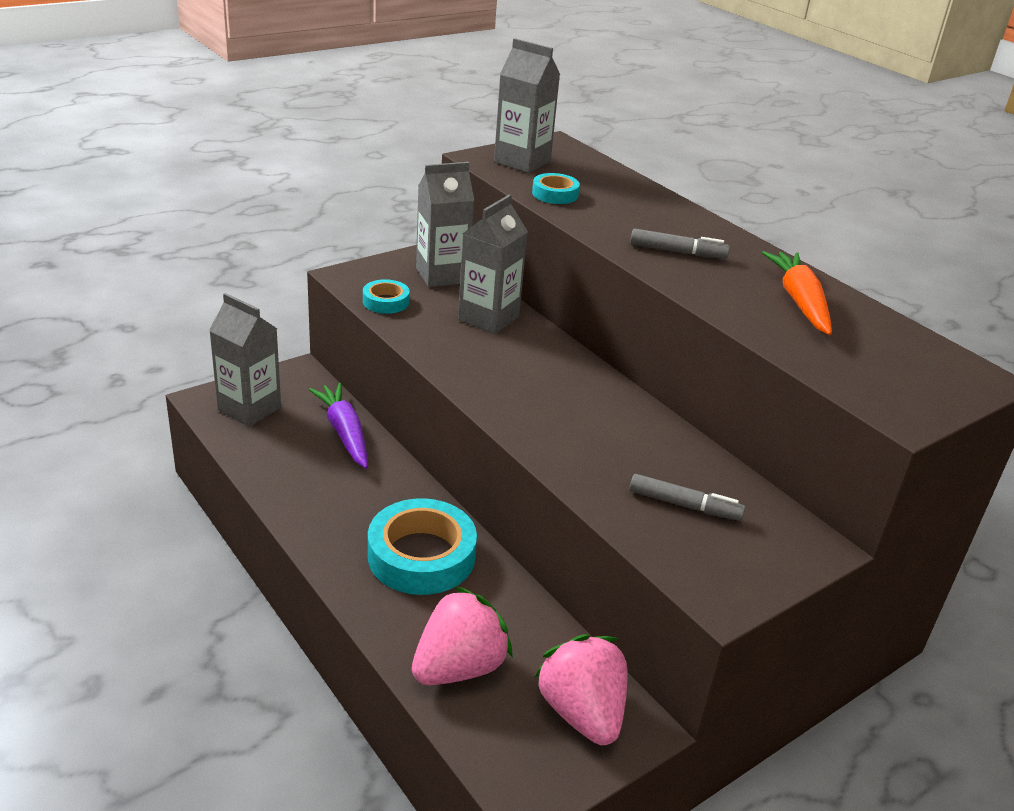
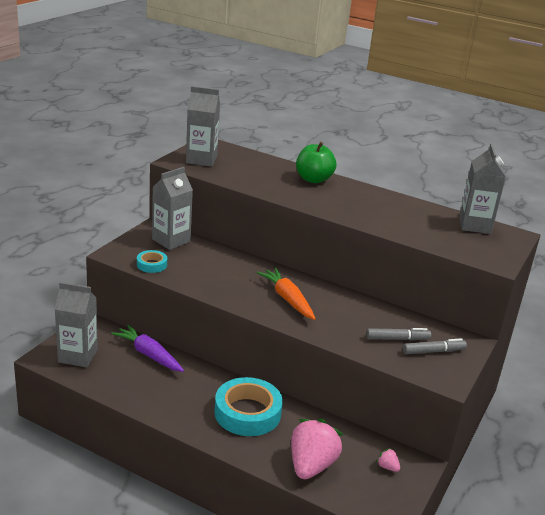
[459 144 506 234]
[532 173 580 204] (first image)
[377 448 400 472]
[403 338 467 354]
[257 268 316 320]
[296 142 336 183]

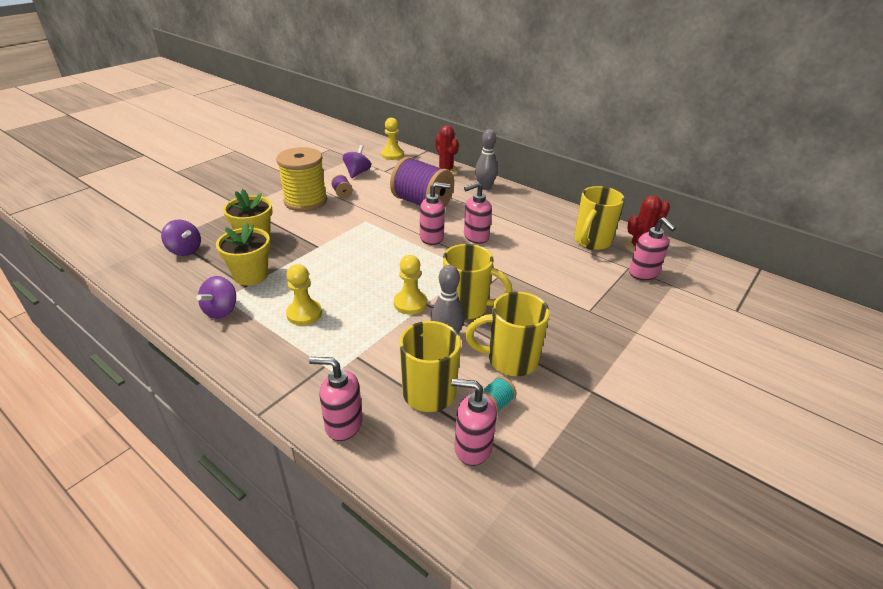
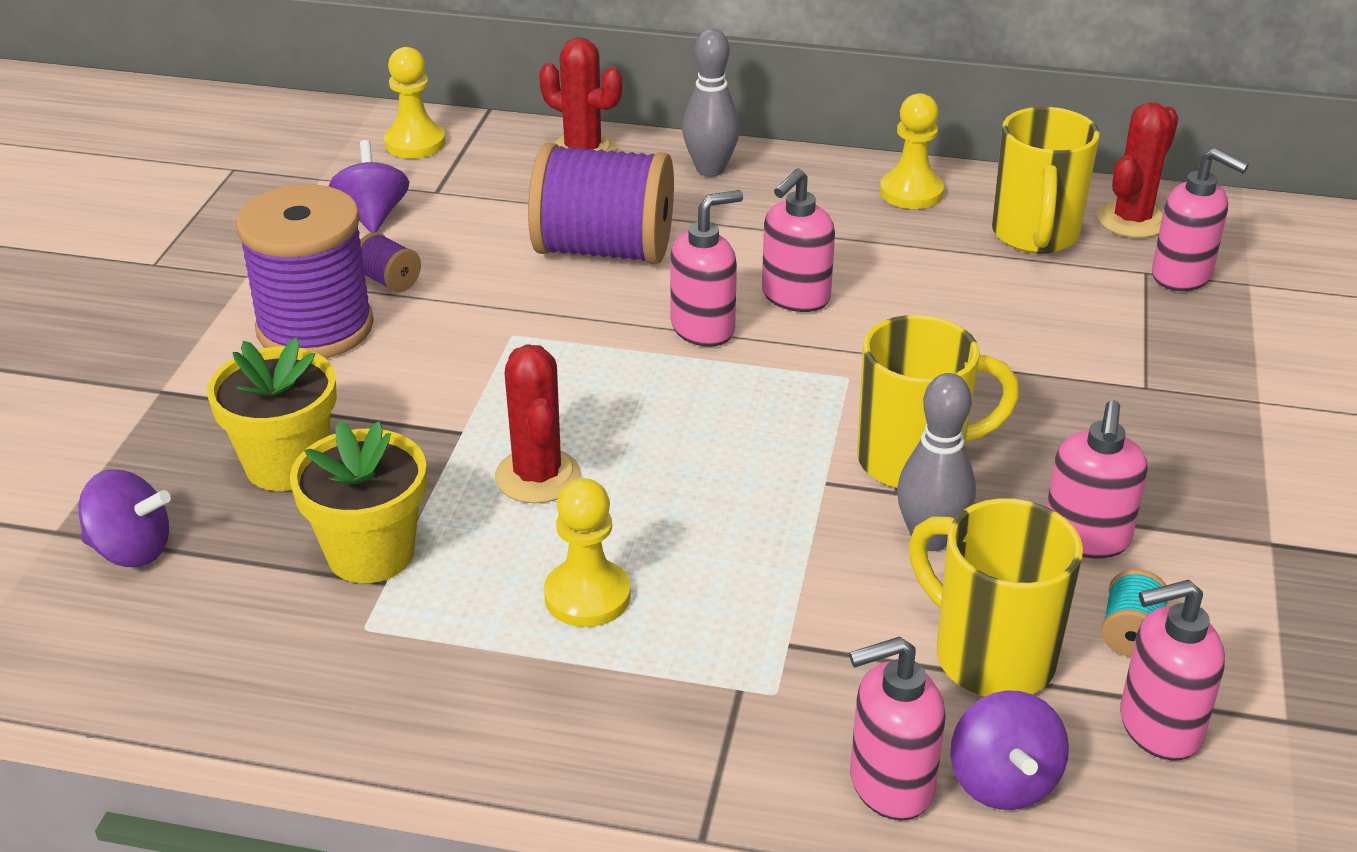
[950 690 1069 810]
[236 184 374 358]
[880 93 944 209]
[1046 400 1147 559]
[495 344 581 504]

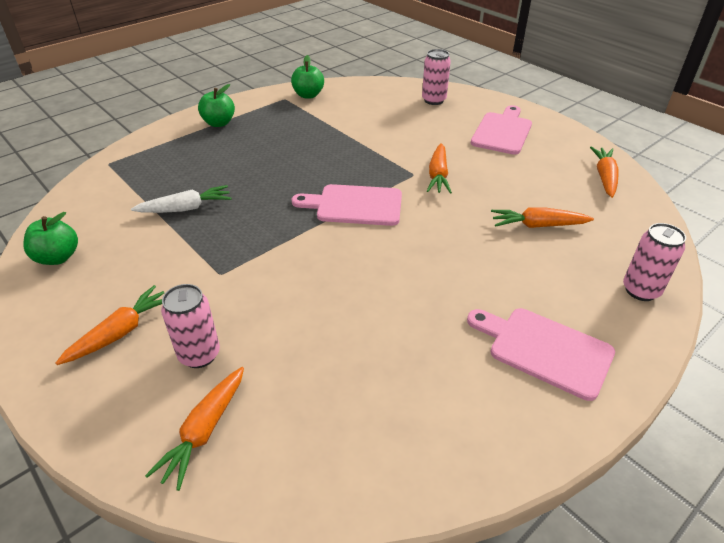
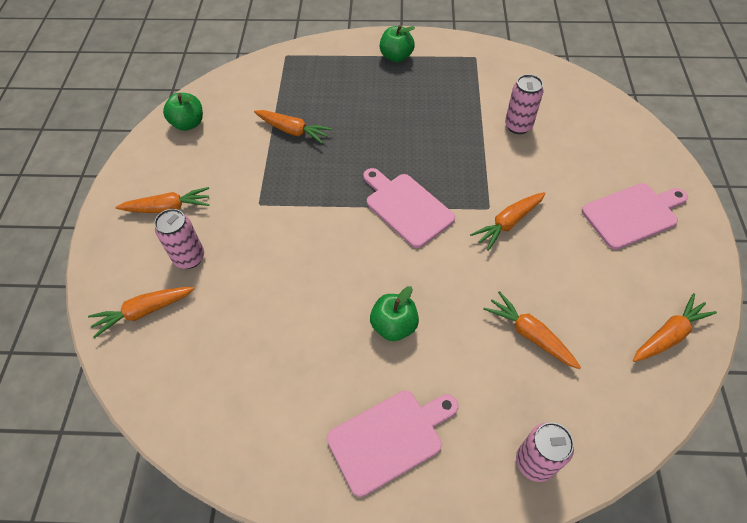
[254 110 332 144]
[370 286 419 341]
[505 74 543 134]
[327 390 458 497]

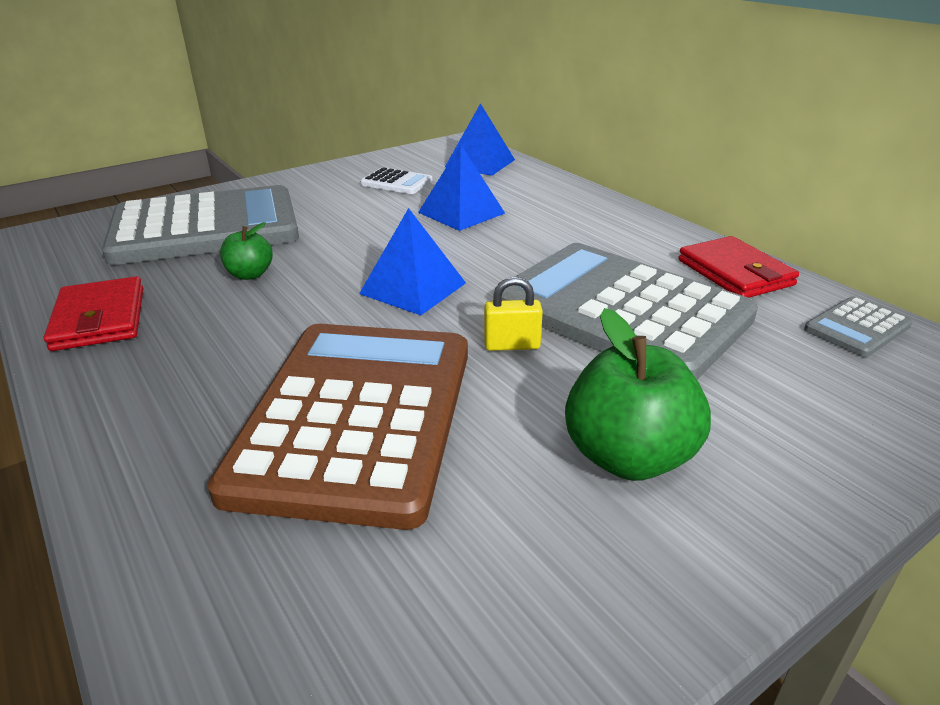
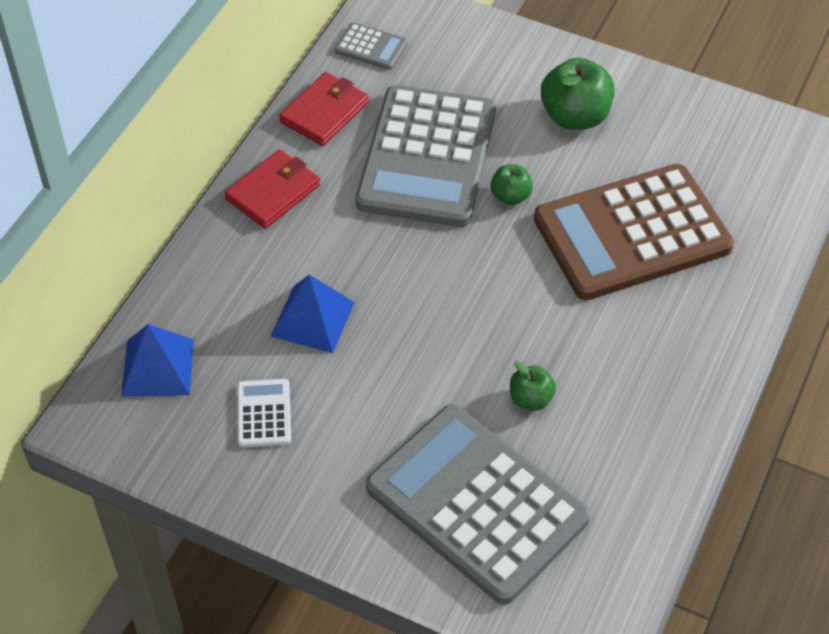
[224 149 320 228]
[359 208 466 315] (first image)
[490 164 533 205]

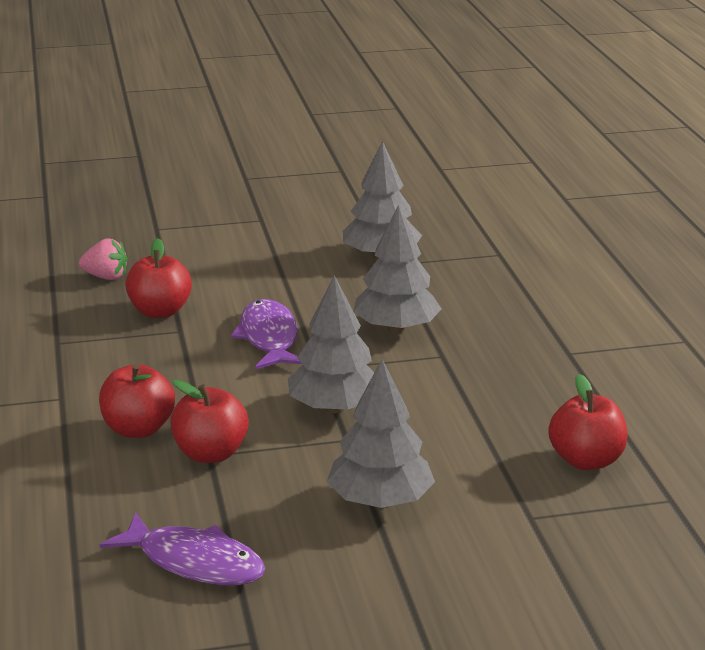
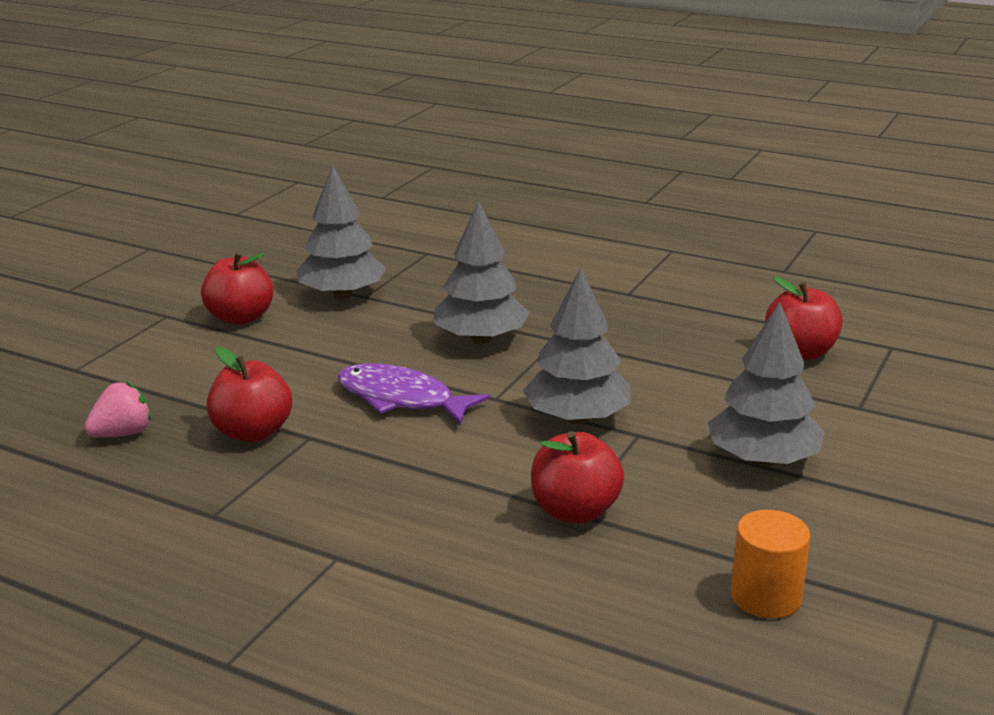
[201 252 274 325]
[731 510 810 619]

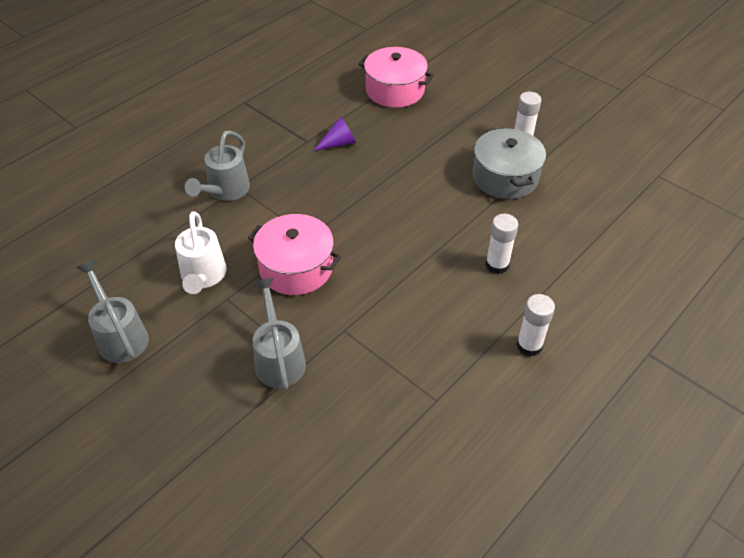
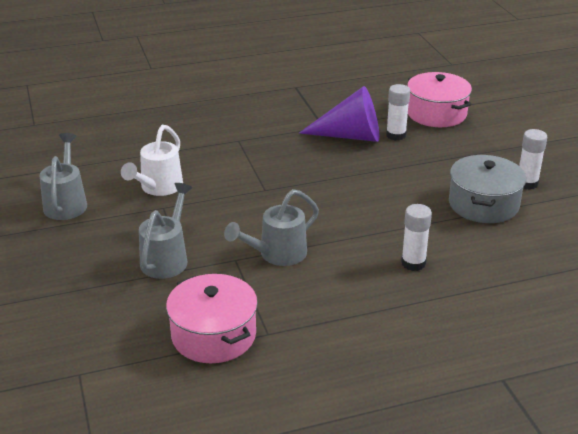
[224 189 319 266]
[166 274 258 363]
[299 86 379 142]
[386 84 410 141]

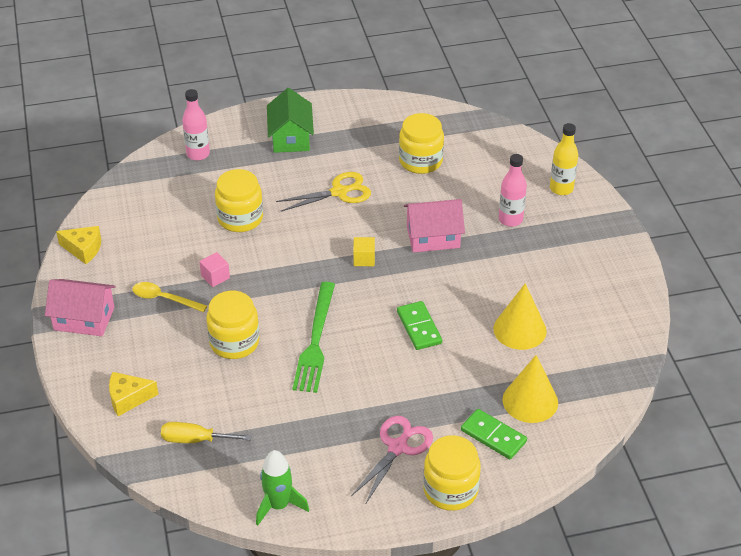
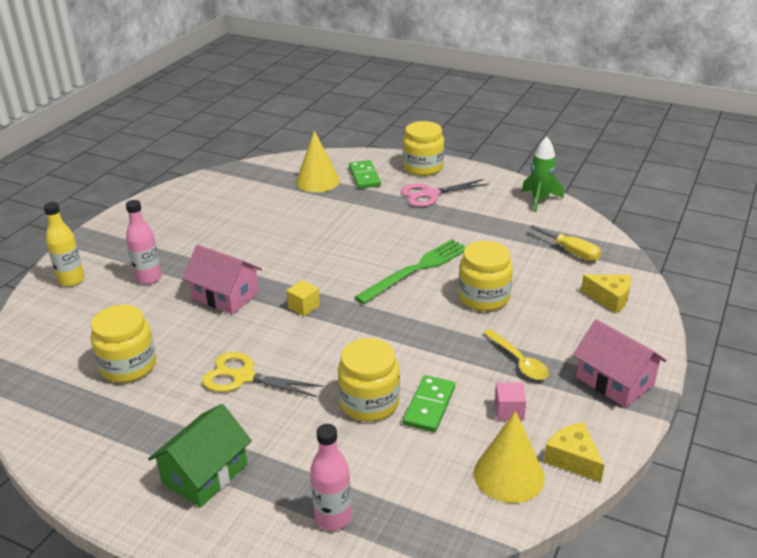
[495 382 526 421]
[403 375 455 432]
[474 411 545 503]

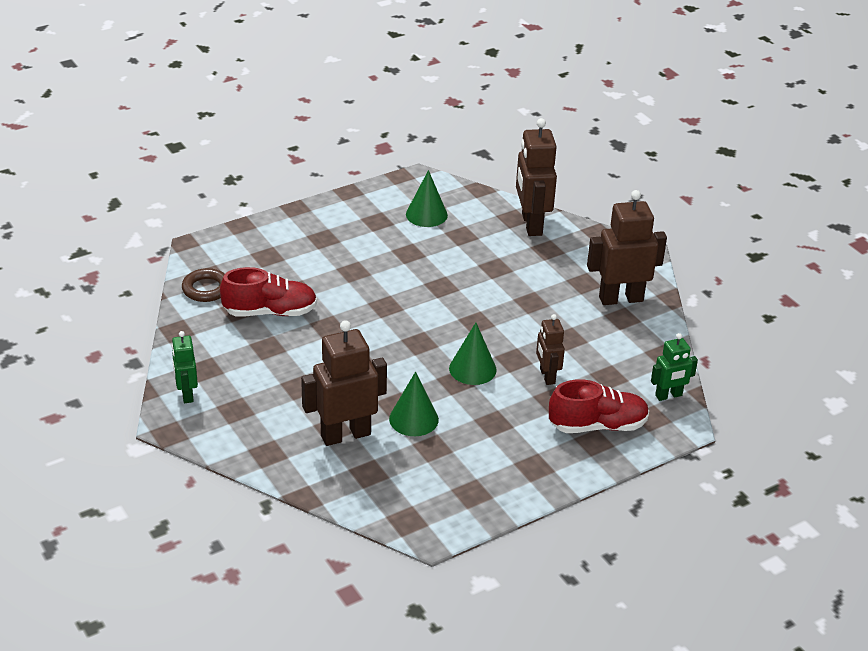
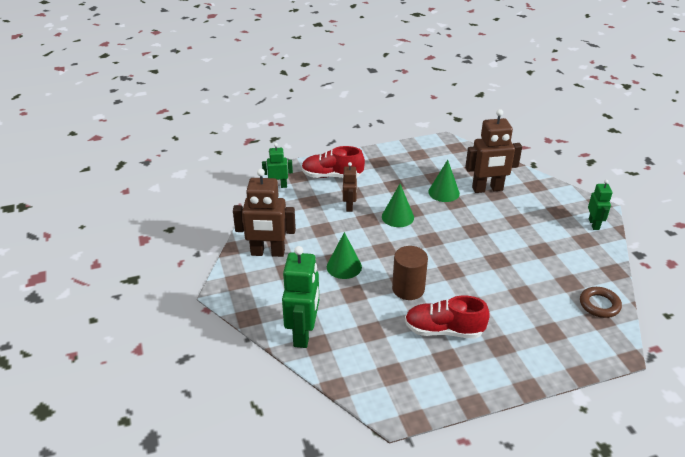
[405 296 490 339]
[327 232 362 279]
[282 246 319 348]
[392 246 428 300]

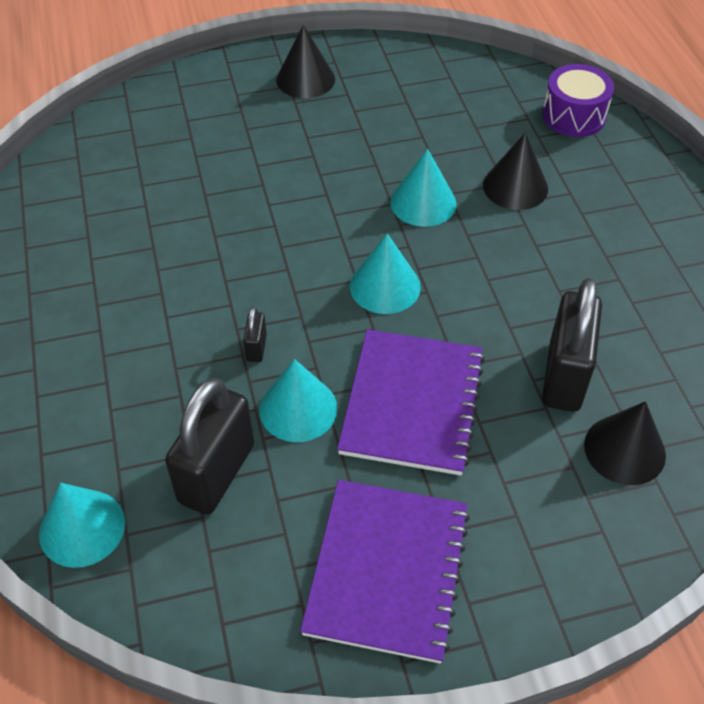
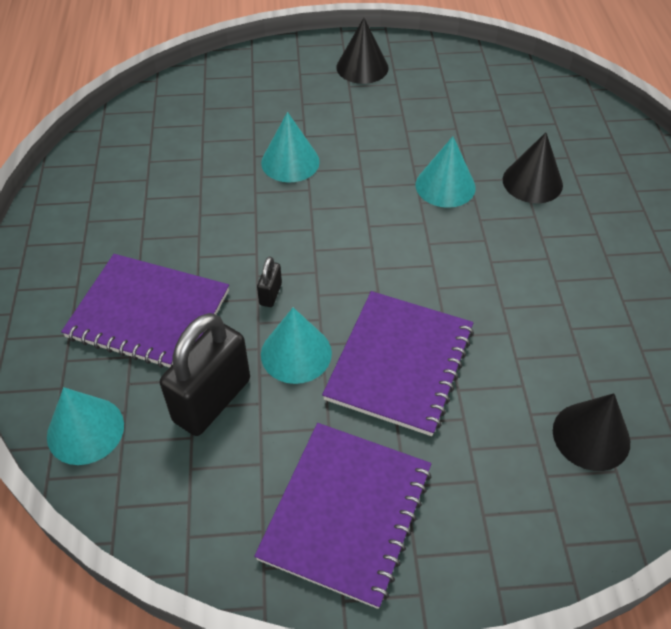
[261 112 320 182]
[542 64 614 137] (first image)
[542 278 602 412] (first image)
[61 254 229 368]

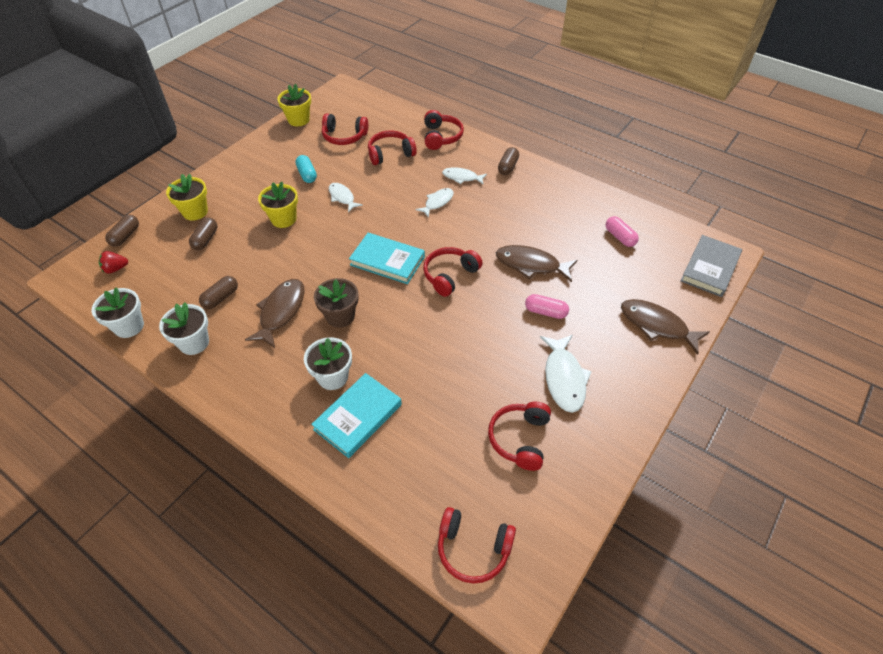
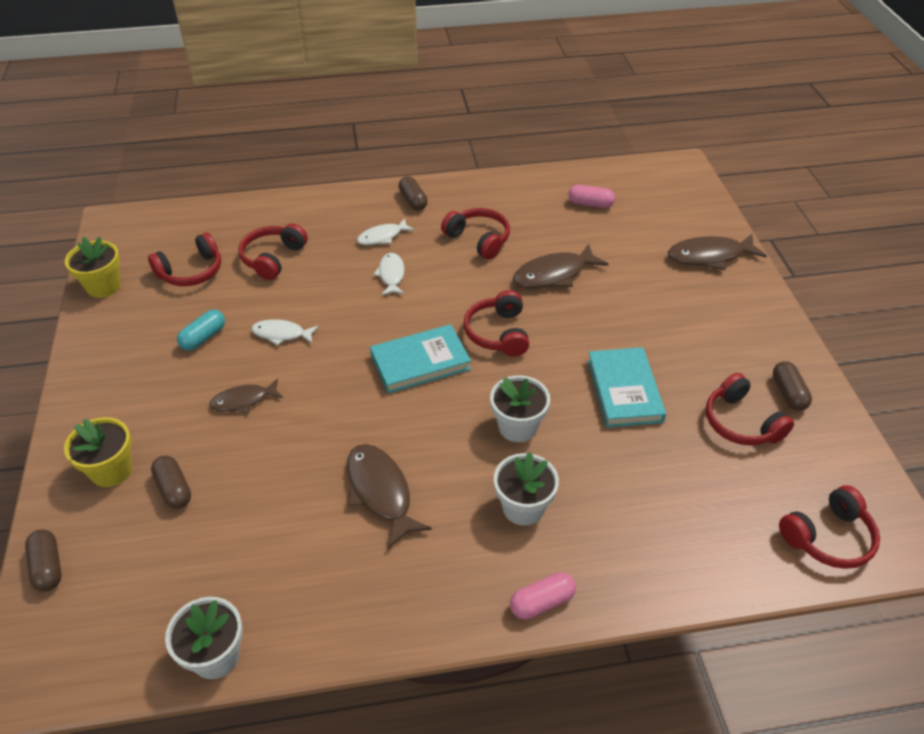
[99 251 128 274] (first image)
[490 375 550 442]
[773 361 812 411]
[209 379 283 413]
[177 310 225 350]
[587 347 666 428]
[314 278 359 328] (first image)
[441 208 510 259]
[510 572 576 619]
[540 335 592 413] (first image)
[680 235 742 297] (first image)

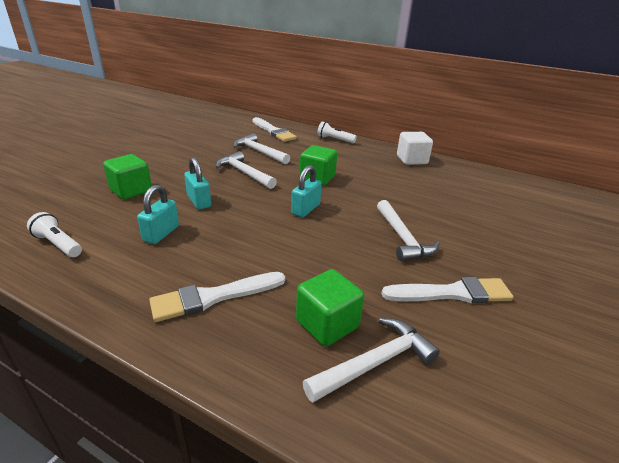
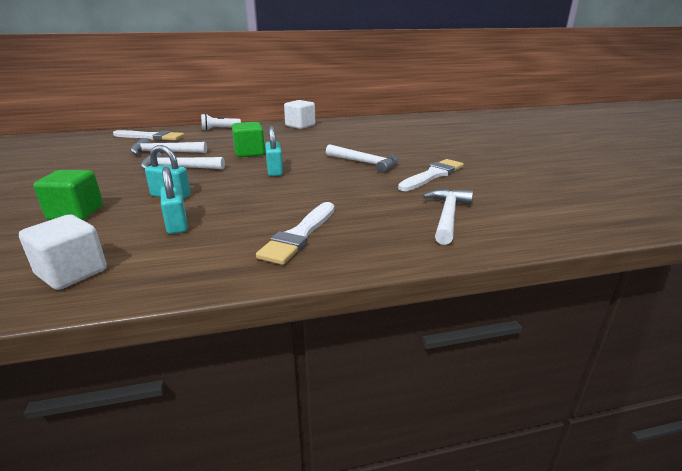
[19 215 107 290]
[296 269 364 346] (first image)

